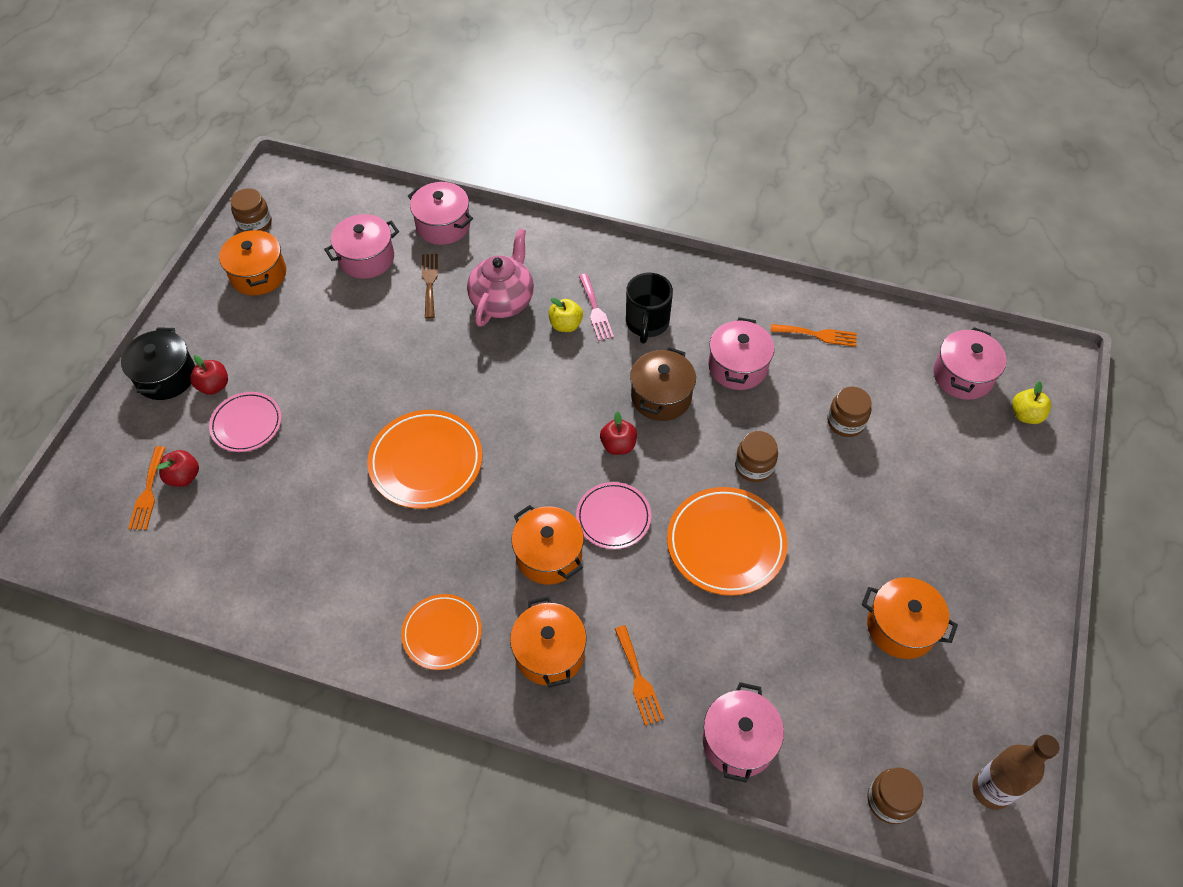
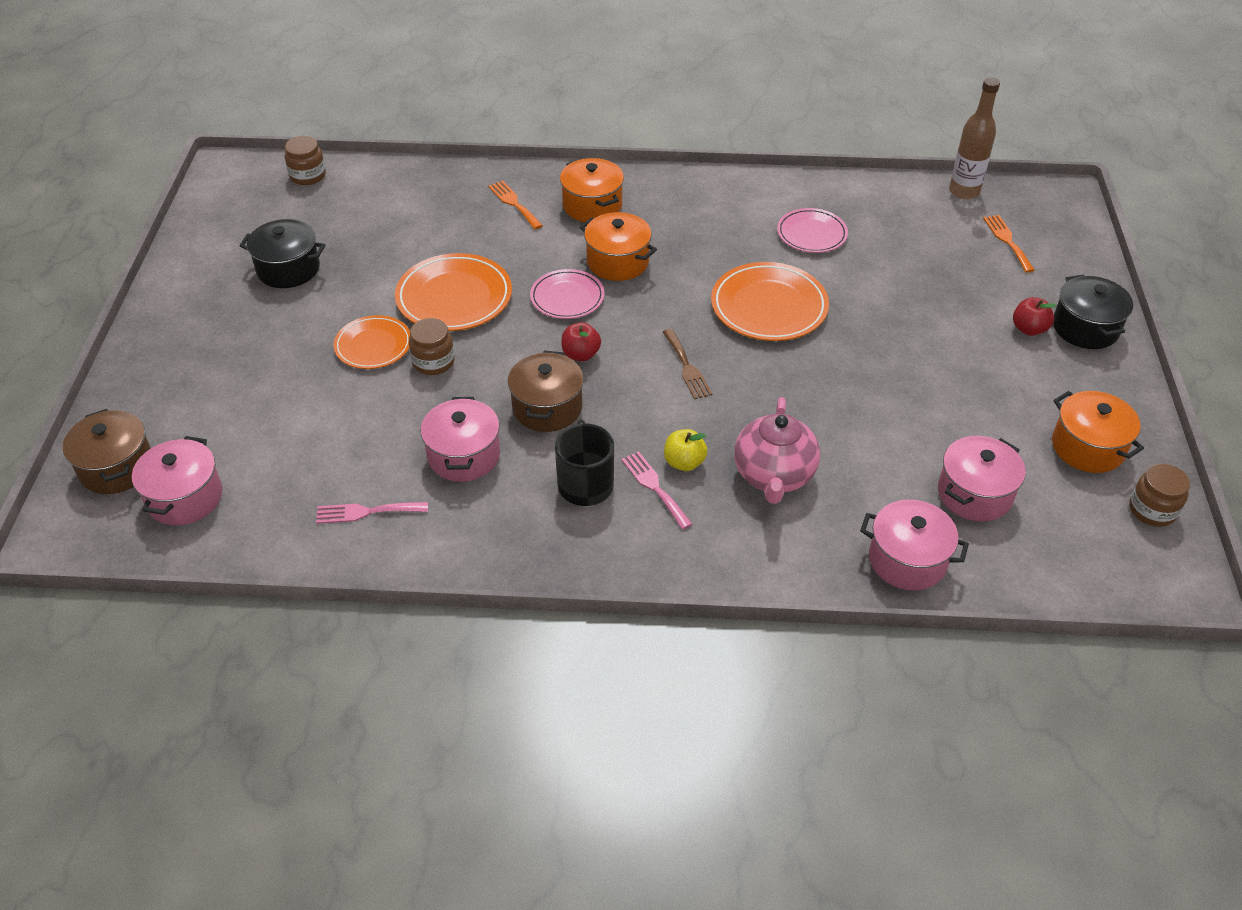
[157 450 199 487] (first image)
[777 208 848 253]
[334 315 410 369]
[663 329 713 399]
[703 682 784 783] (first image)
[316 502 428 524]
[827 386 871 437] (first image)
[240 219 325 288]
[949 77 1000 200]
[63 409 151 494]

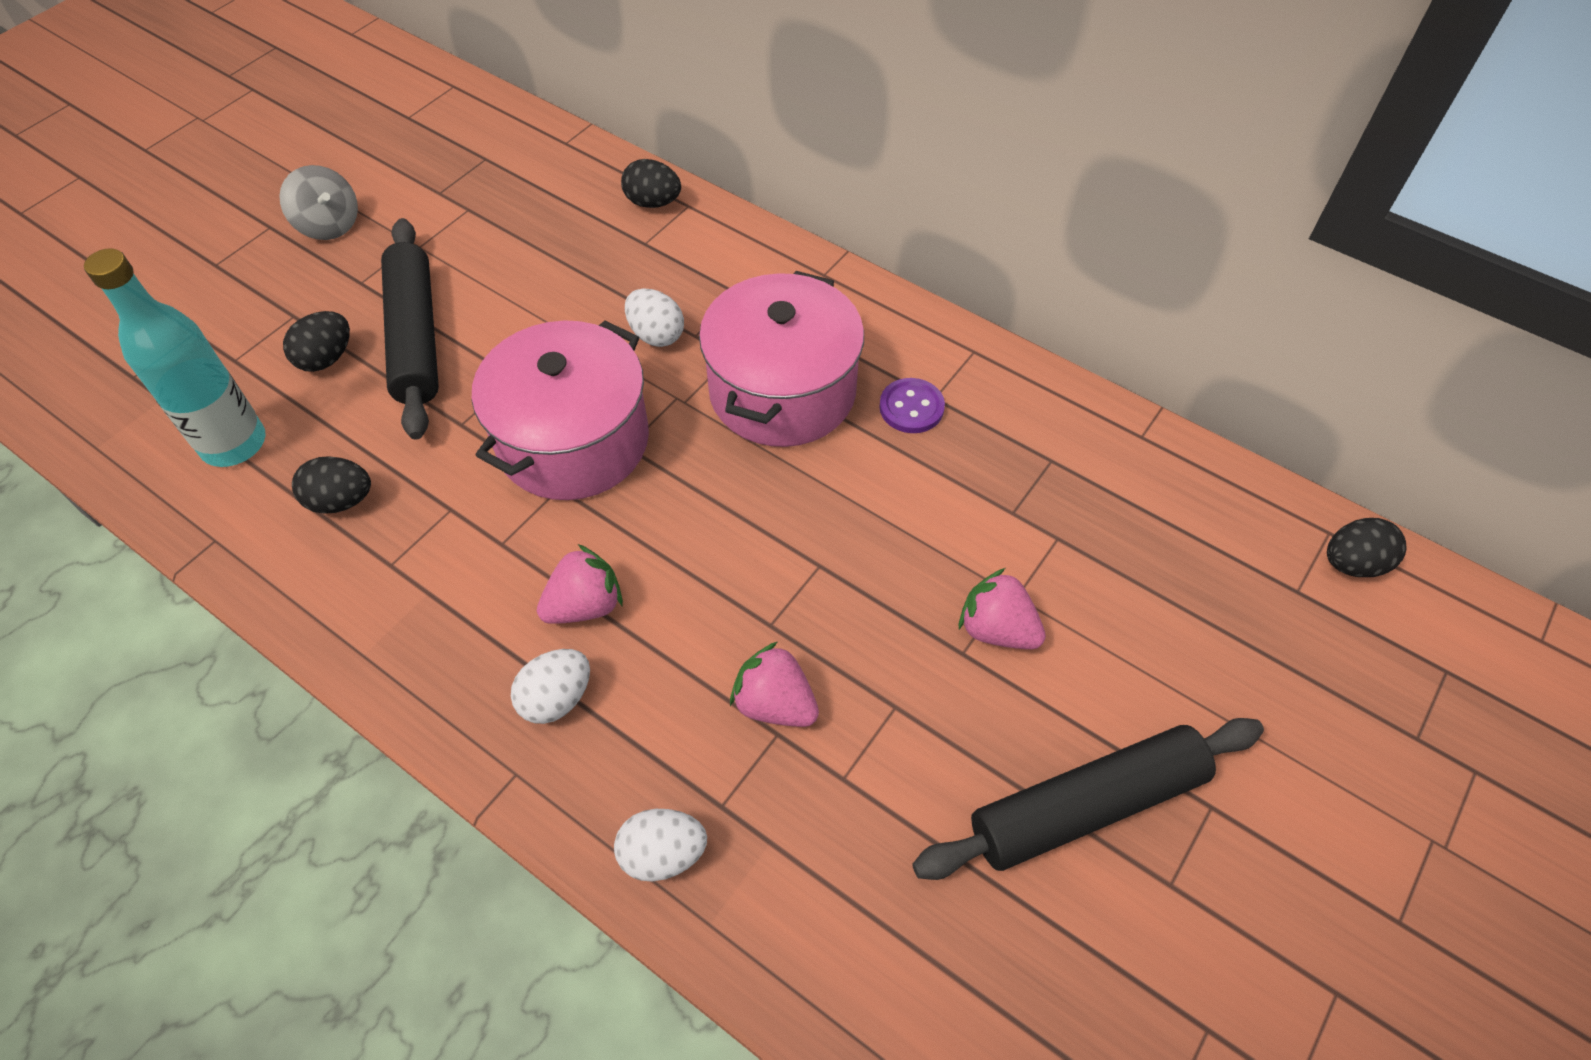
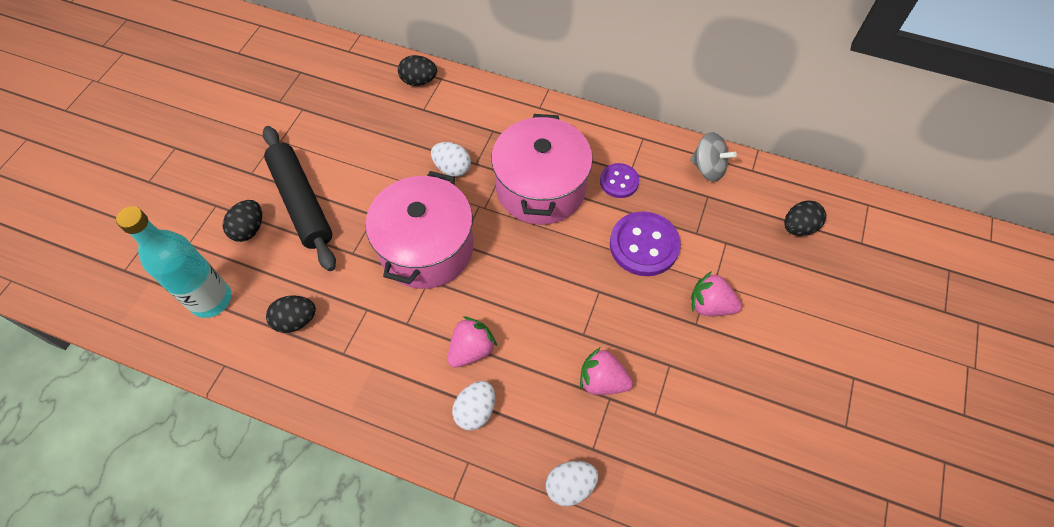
[690 132 737 182]
[912 718 1264 880] (first image)
[784 200 826 236]
[610 212 681 276]

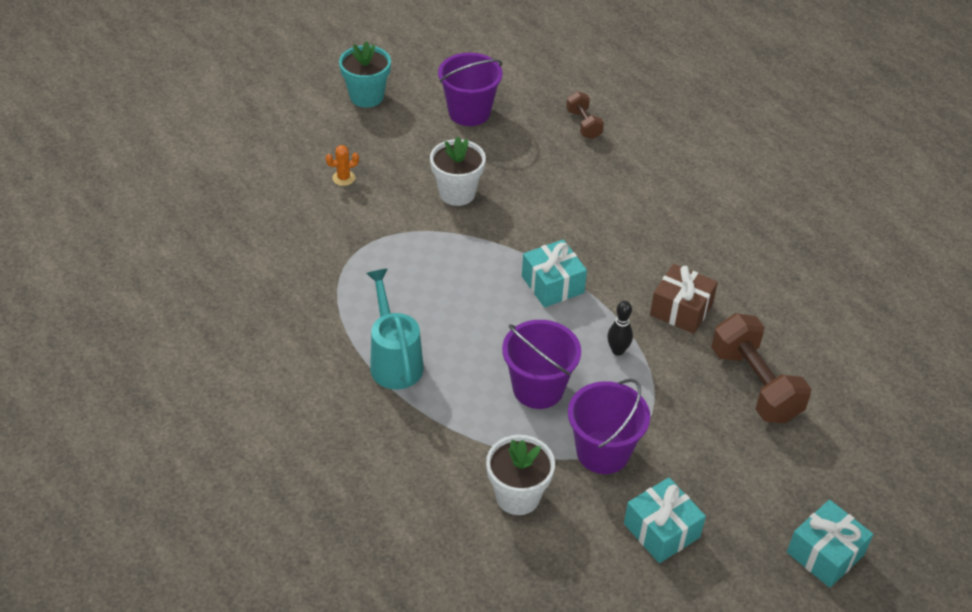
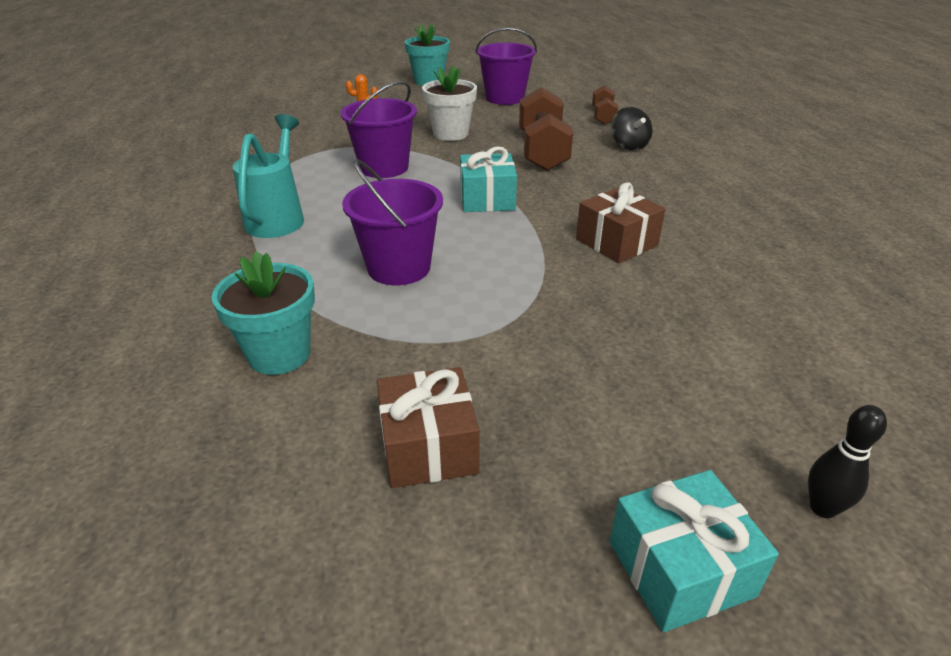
[212 251 315 375]
[340 81 417 178]
[808 405 887 518]
[377 367 479 488]
[519 87 573 171]
[611 107 653 151]

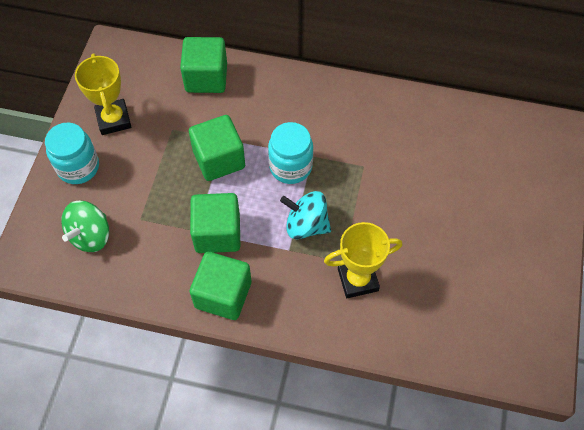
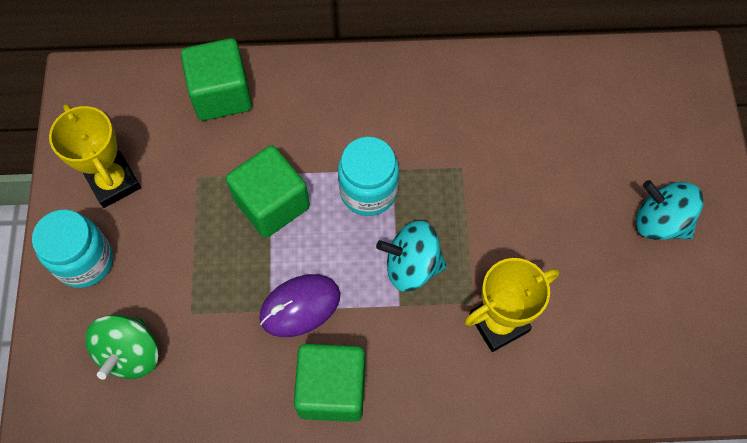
[259 274 340 337]
[636 180 704 240]

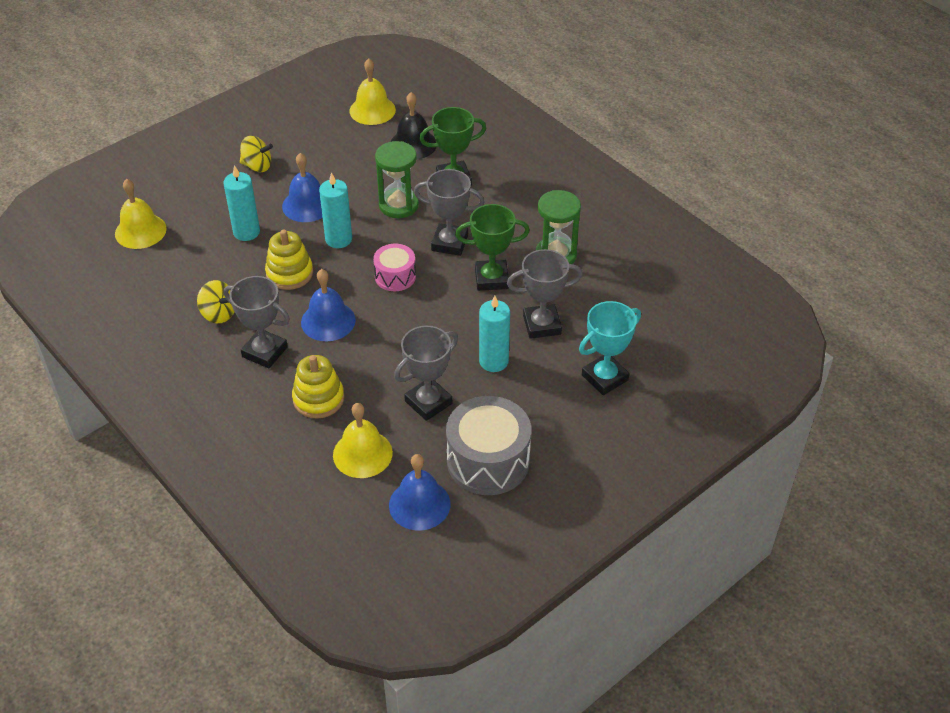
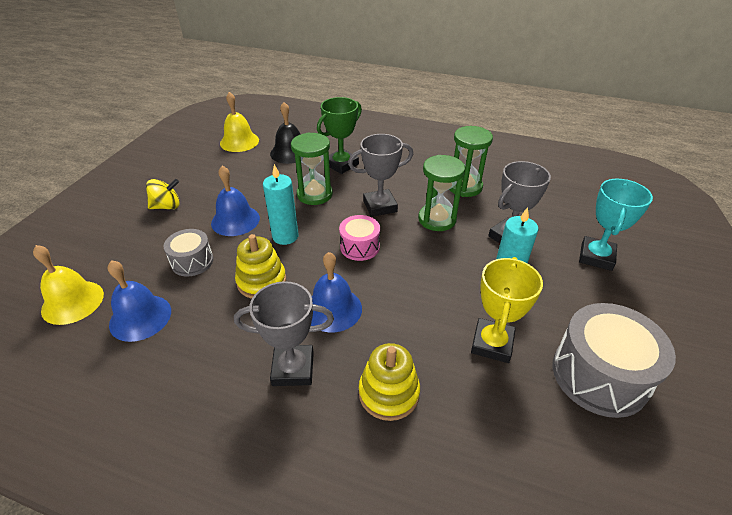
[197 280 234 323] (first image)
[164 229 214 277]
[333 403 393 478] (first image)
[108 260 171 342]
[471 257 543 363]
[418 155 465 231]

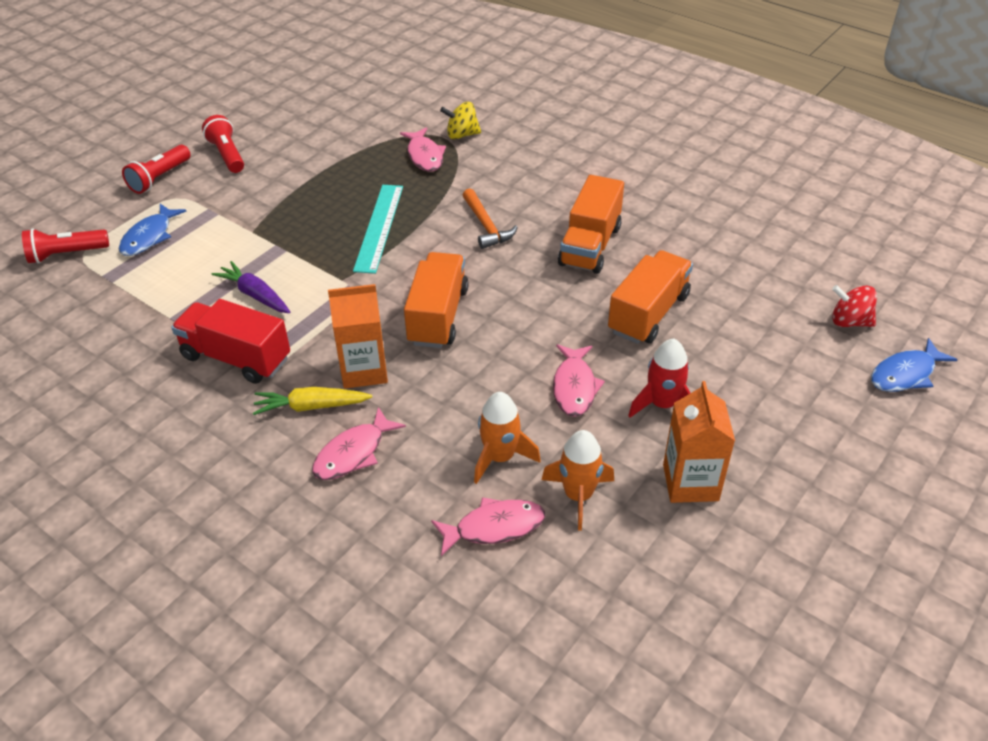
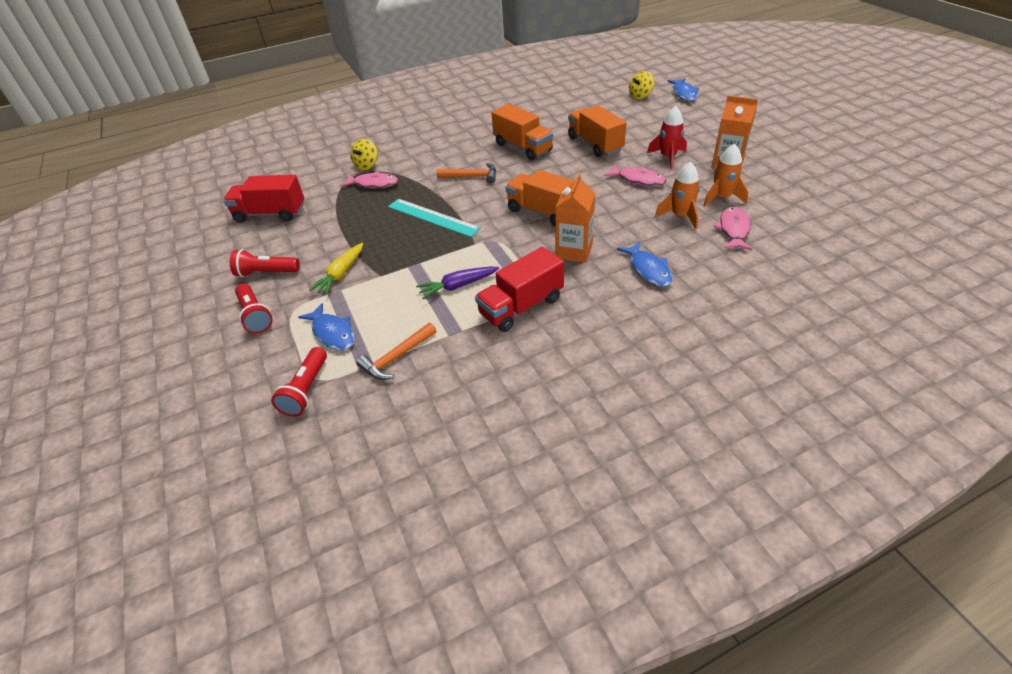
[309 243 363 295]
[617 241 673 287]
[629 71 654 99]
[223 175 304 223]
[356 323 436 380]

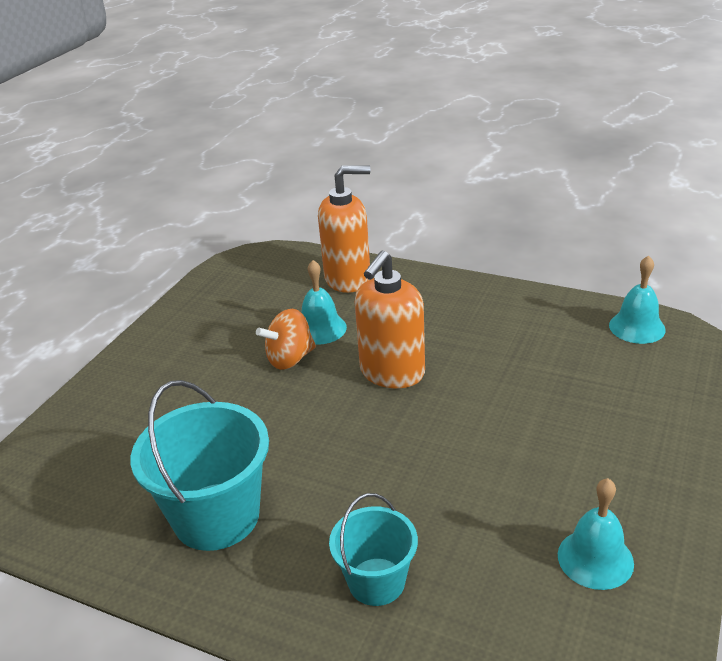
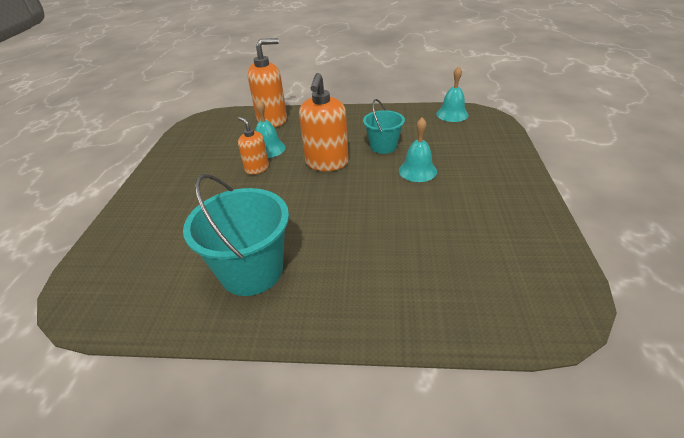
[238 117 269 175]
[363 99 405 154]
[399 117 437 182]

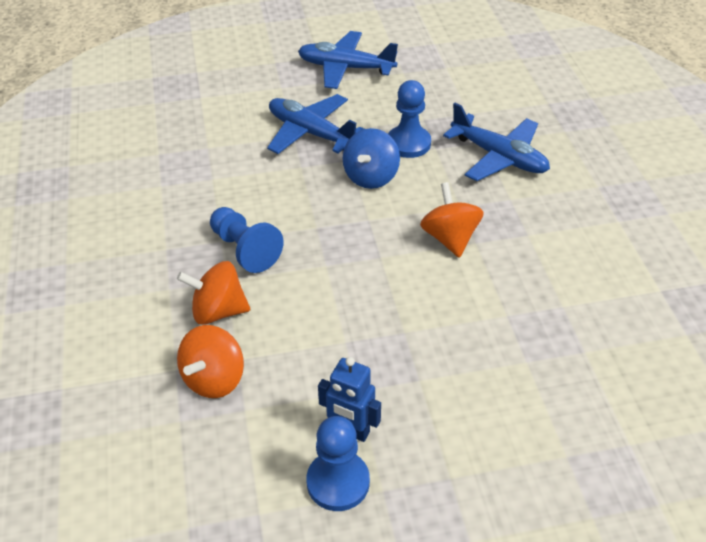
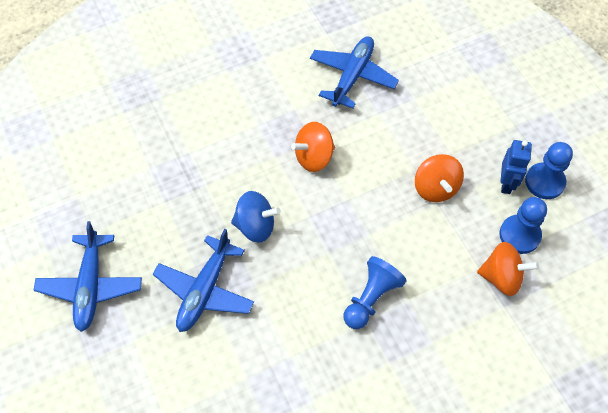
[415 154 464 202]
[499 197 547 254]
[310 36 399 108]

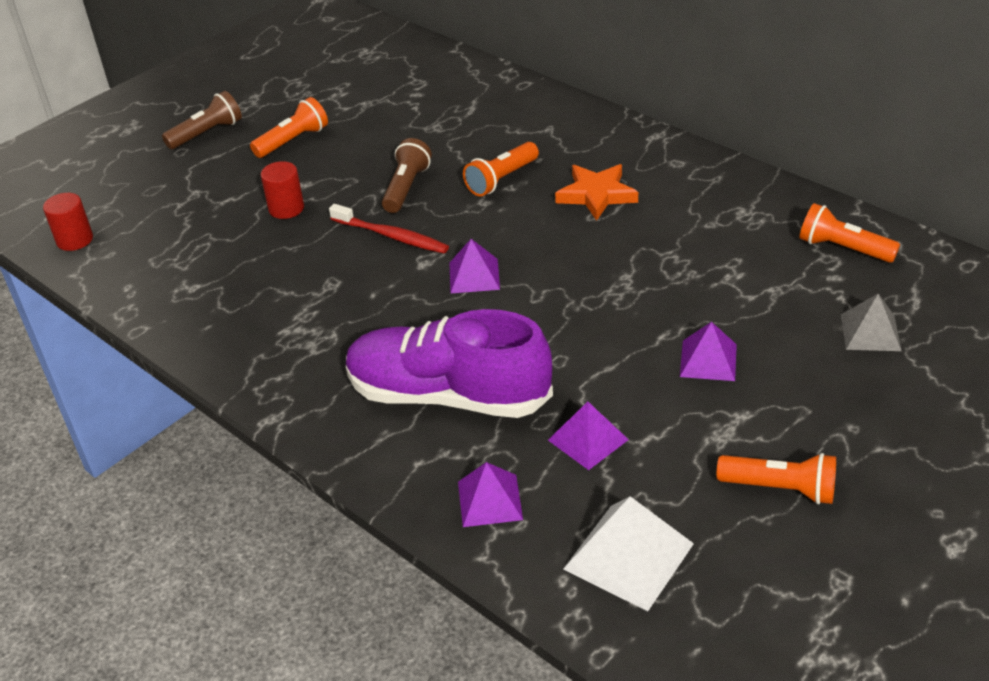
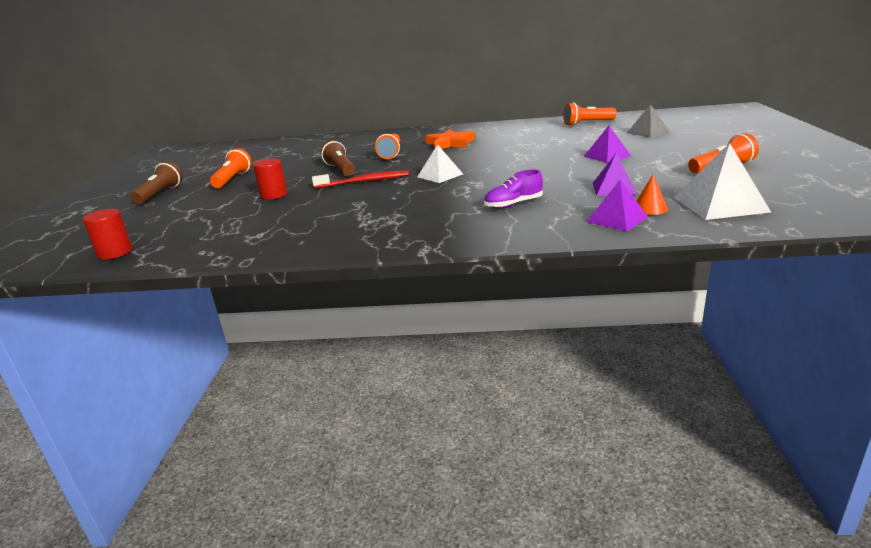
[484 170 543 209]
[417 144 463 183]
[636 175 668 215]

